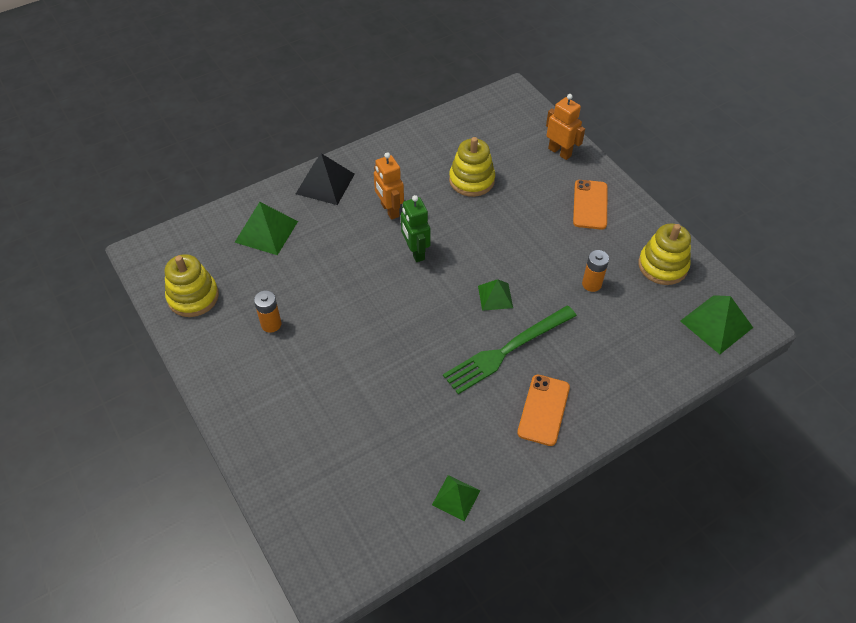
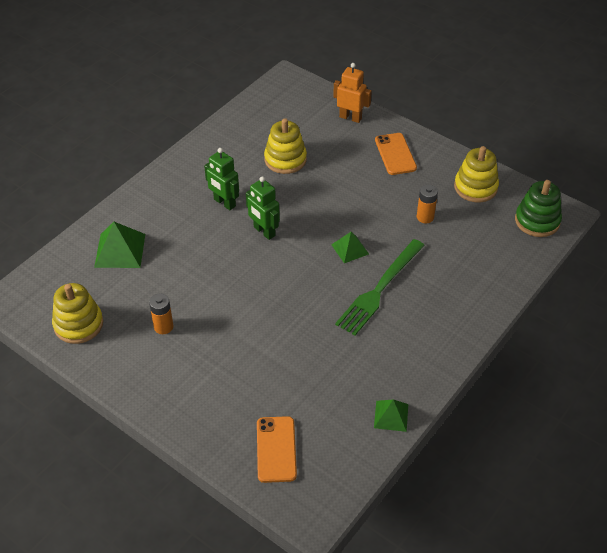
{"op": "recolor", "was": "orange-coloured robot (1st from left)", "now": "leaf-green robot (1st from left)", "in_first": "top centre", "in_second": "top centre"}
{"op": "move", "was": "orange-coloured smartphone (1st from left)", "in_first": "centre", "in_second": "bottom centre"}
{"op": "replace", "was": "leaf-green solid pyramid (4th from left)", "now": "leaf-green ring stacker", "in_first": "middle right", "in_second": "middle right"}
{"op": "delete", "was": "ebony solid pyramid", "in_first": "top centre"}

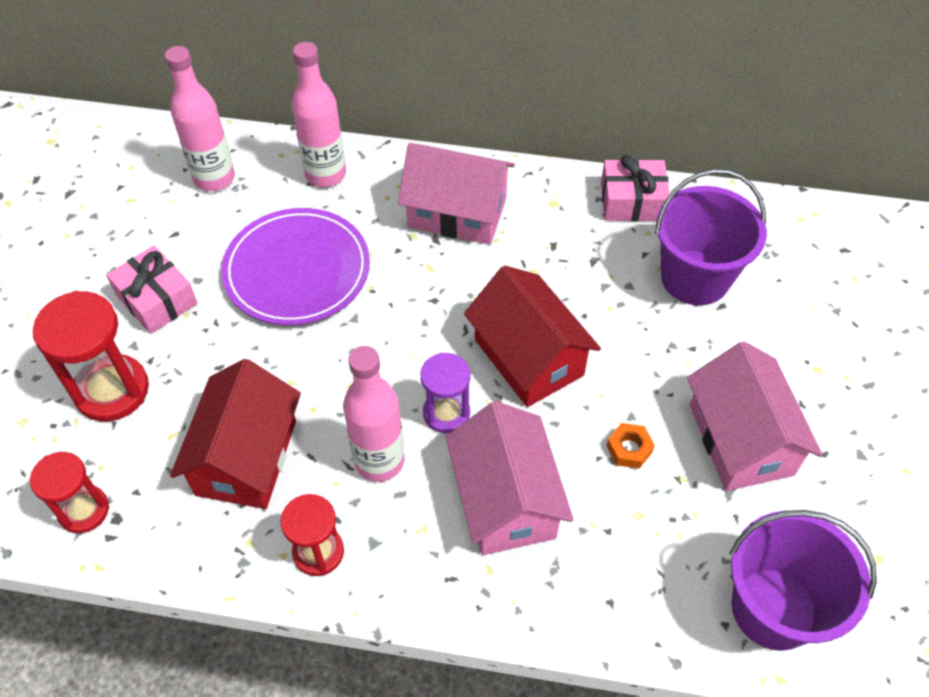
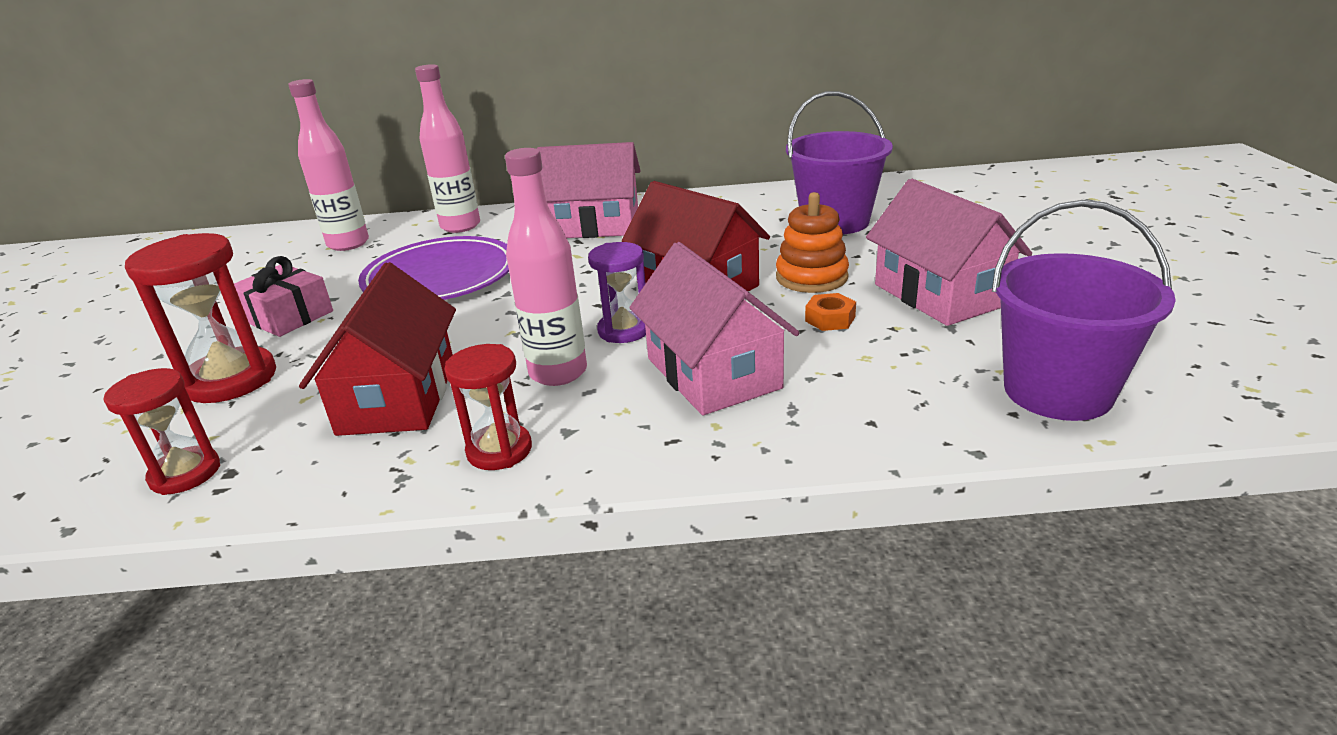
{"op": "insert", "now": "orange-coloured ring stacker", "in_second": "top centre"}
{"op": "delete", "was": "pink wrapped gift (2nd from left)", "in_first": "top right"}

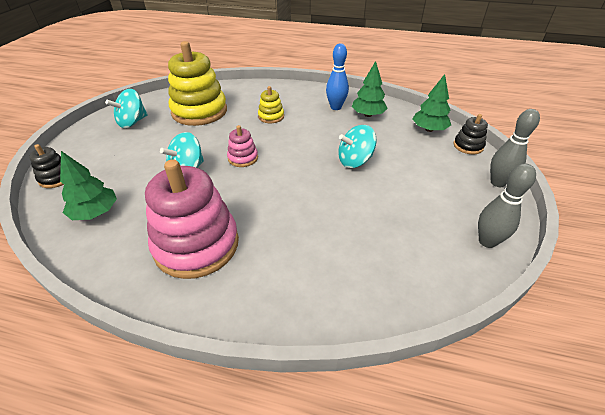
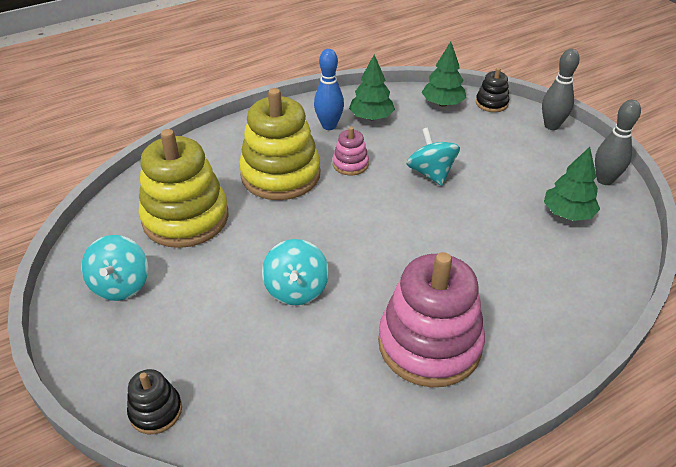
{"op": "resize", "was": "yellow ring stacker (2nd from left)", "in_first": "top centre", "in_second": "top centre", "ratio": 2.16}
{"op": "move", "was": "pink ring stacker (2nd from left in the first image)", "now": "pink ring stacker (1st from left)", "in_first": "centre", "in_second": "top centre"}
{"op": "rotate", "was": "turquoise whirligig (3rd from left)", "in_first": "centre", "in_second": "centre", "clockwise": 135}
{"op": "move", "was": "leaf-green tree (1st from left in the first image)", "now": "leaf-green tree (3rd from left)", "in_first": "middle left", "in_second": "middle right"}

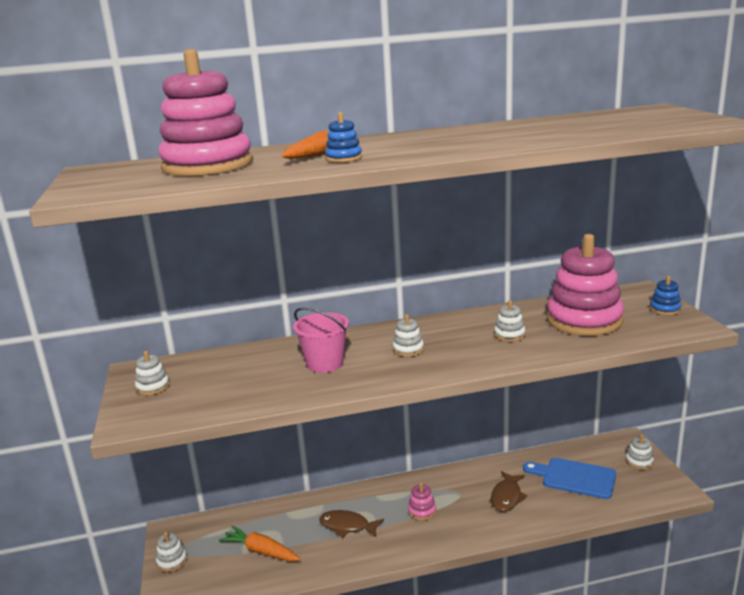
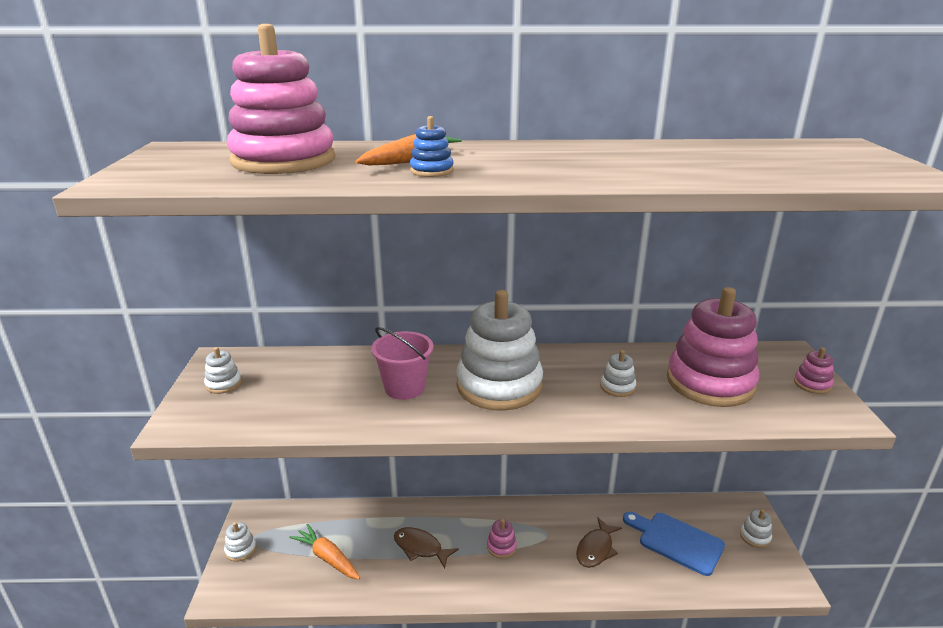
{"op": "resize", "was": "white ring stacker (3rd from left)", "in_first": "centre", "in_second": "centre", "ratio": 2.47}
{"op": "recolor", "was": "royal blue ring stacker (2nd from left)", "now": "pink ring stacker (4th from left)", "in_first": "middle right", "in_second": "middle right"}

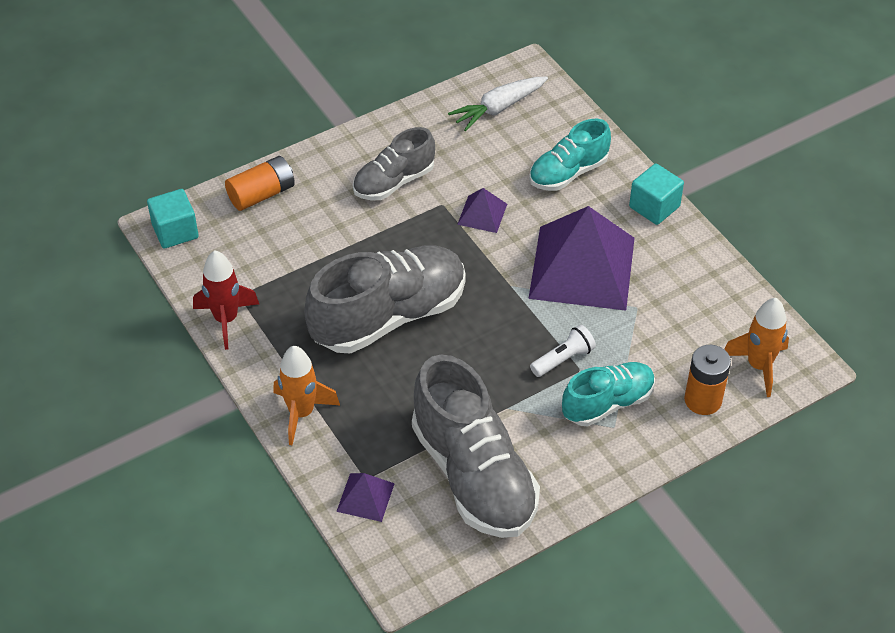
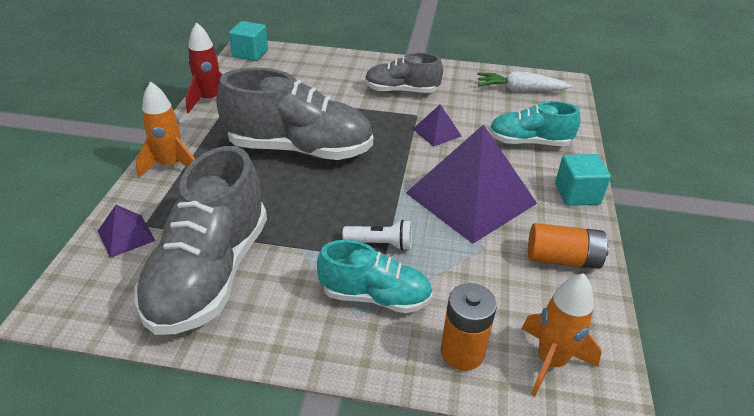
{"op": "move", "was": "orange-coloured battery (1st from left in the first image)", "now": "orange-coloured battery (2nd from left)", "in_first": "top left", "in_second": "middle right"}

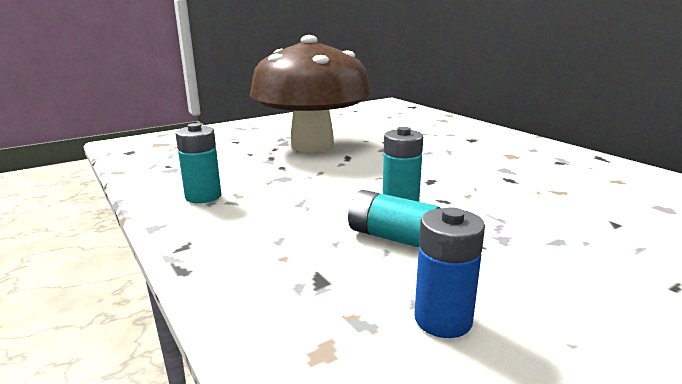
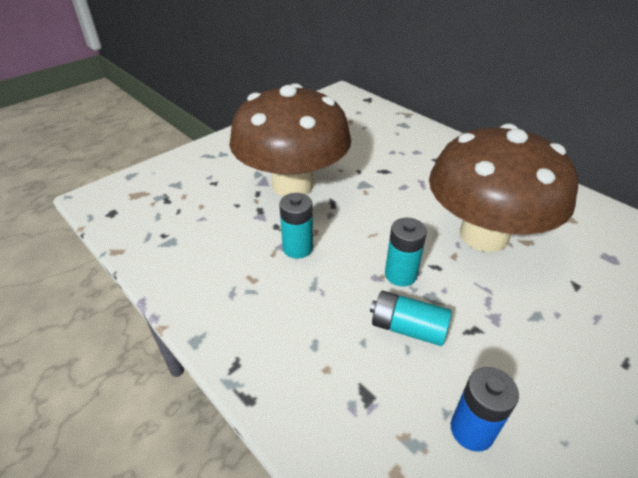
{"op": "move", "was": "turquoise battery (1st from left)", "in_first": "middle left", "in_second": "centre"}
{"op": "insert", "now": "dark brown toadstool (2nd from left)", "in_second": "middle right"}

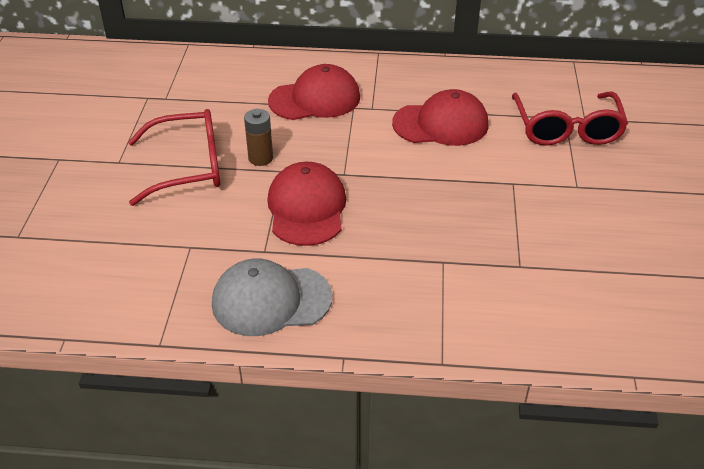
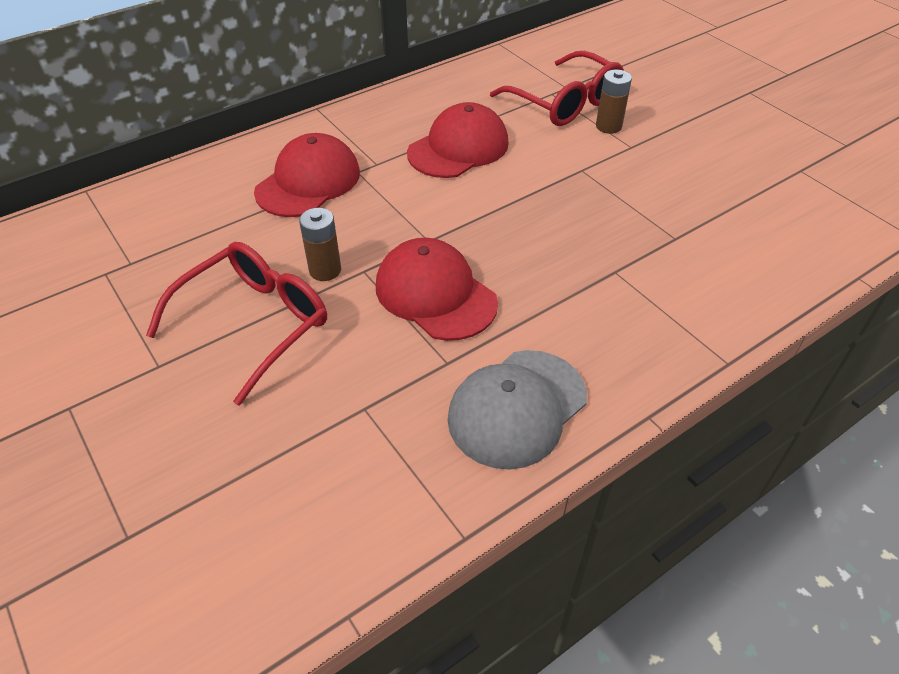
{"op": "insert", "now": "dark brown battery (2nd from left)", "in_second": "top right"}

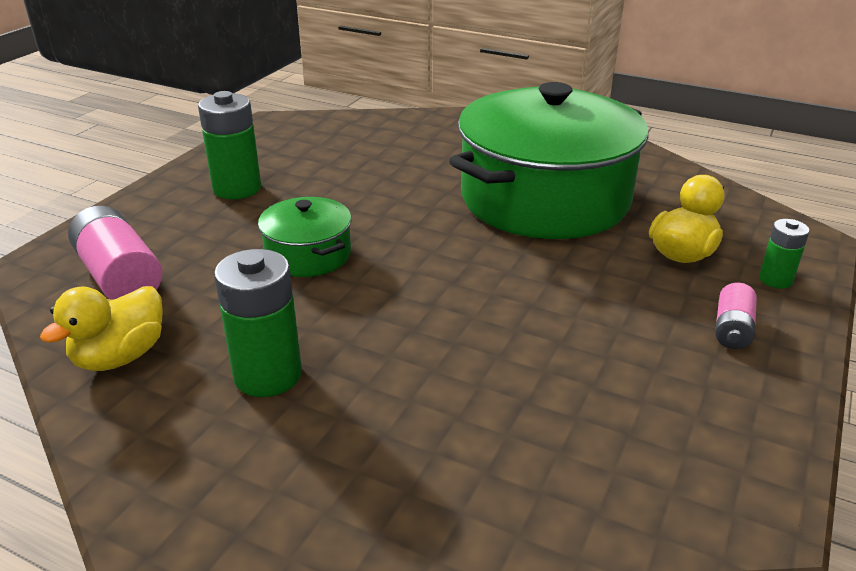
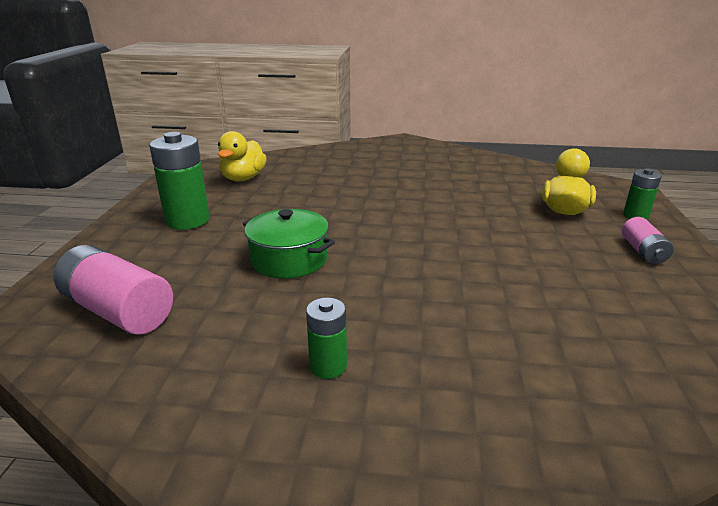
{"op": "move", "was": "yellow toy duck (1st from left)", "in_first": "middle left", "in_second": "top centre"}
{"op": "resize", "was": "leaf-green battery (2nd from left)", "in_first": "middle left", "in_second": "bottom centre", "ratio": 0.56}
{"op": "delete", "was": "leaf-green cooking pot (2nd from left)", "in_first": "top centre"}

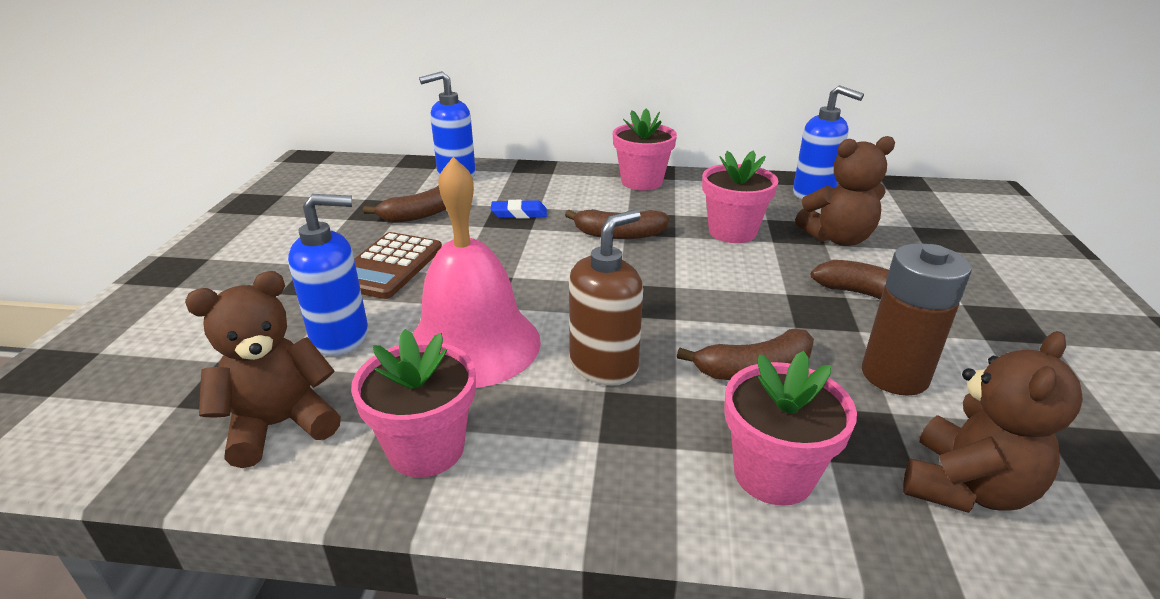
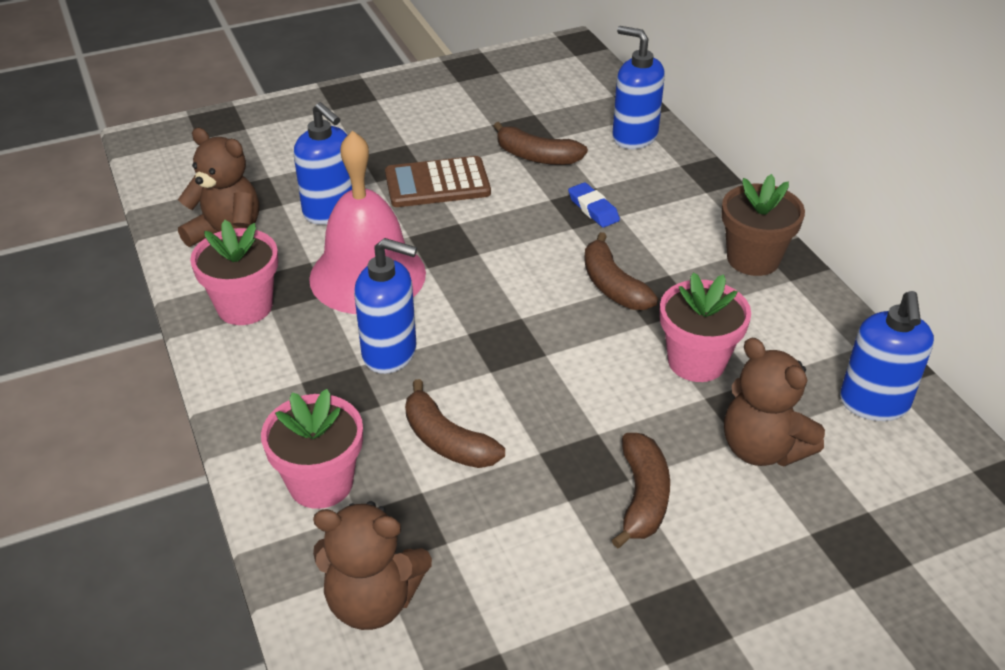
{"op": "recolor", "was": "dark brown pump bottle", "now": "royal blue pump bottle (2nd from left)", "in_first": "centre", "in_second": "centre"}
{"op": "recolor", "was": "pink potted plant (2nd from left)", "now": "dark brown potted plant", "in_first": "top centre", "in_second": "middle right"}
{"op": "delete", "was": "dark brown battery", "in_first": "middle right"}

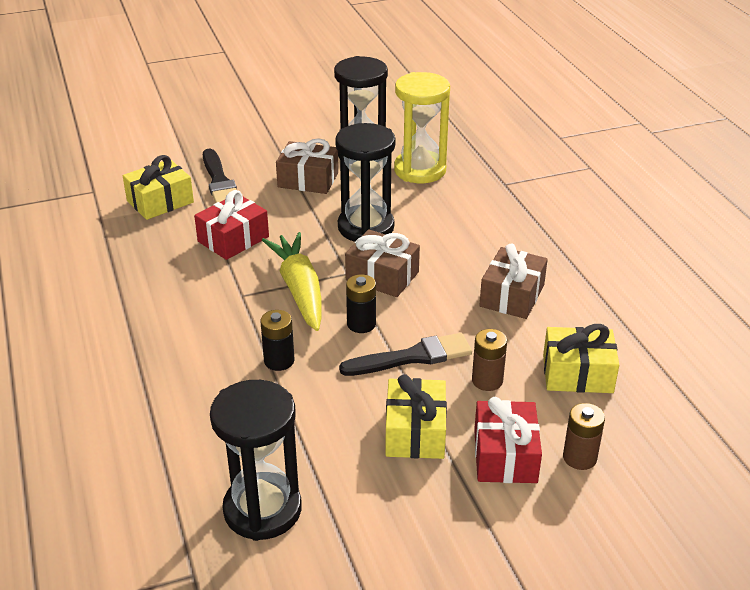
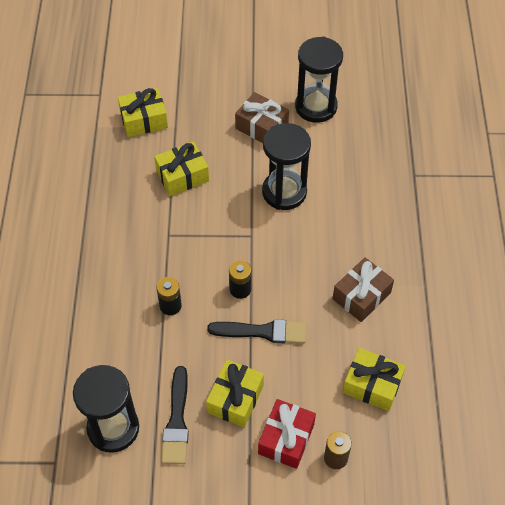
{"op": "recolor", "was": "scarlet wrapped gift (1st from left)", "now": "yellow wrapped gift (2nd from left)", "in_first": "middle left", "in_second": "top centre"}
{"op": "move", "was": "ebony paintbrush (1st from left)", "in_first": "top left", "in_second": "bottom centre"}
{"op": "delete", "was": "yellow root vegetable", "in_first": "centre"}
{"op": "delete", "was": "dark brown wrapped gift (2nd from left)", "in_first": "centre"}
{"op": "delete", "was": "yellow sandglass", "in_first": "top centre"}
{"op": "delete", "was": "dark brown battery (1st from left)", "in_first": "centre"}

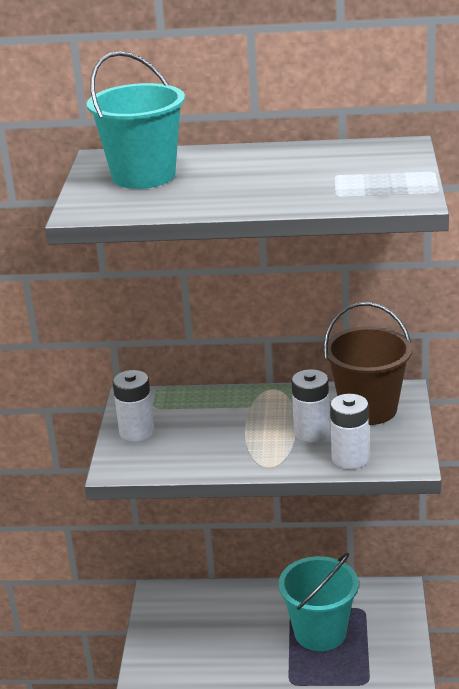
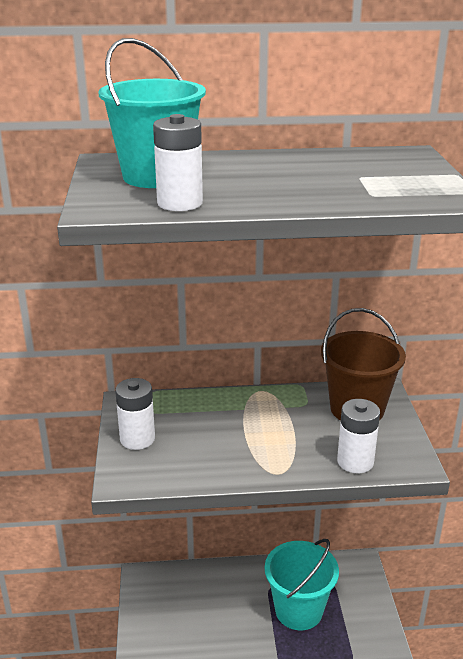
{"op": "move", "was": "white battery (2nd from left)", "in_first": "middle right", "in_second": "top centre"}

